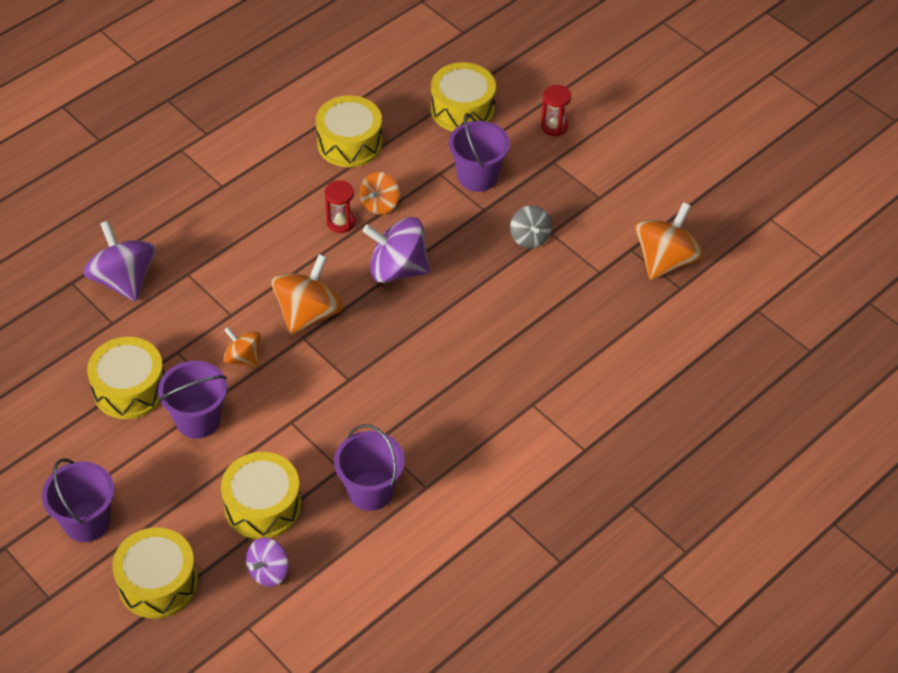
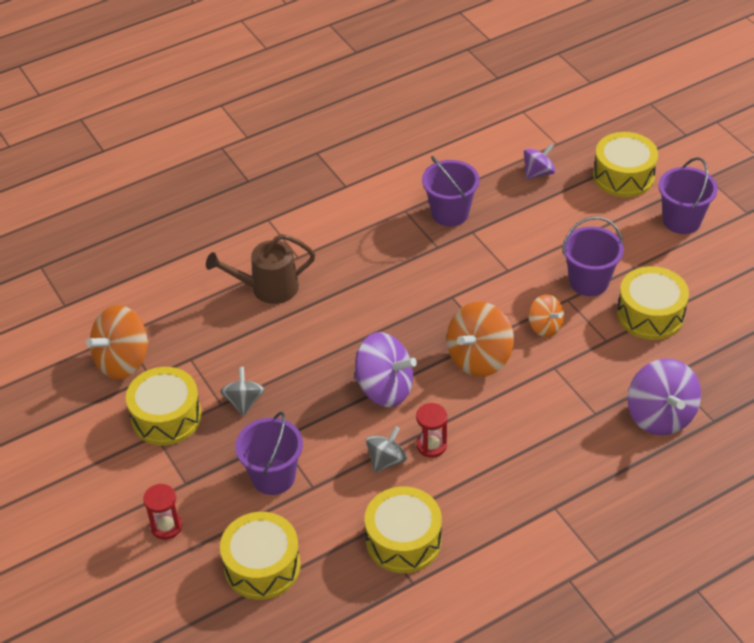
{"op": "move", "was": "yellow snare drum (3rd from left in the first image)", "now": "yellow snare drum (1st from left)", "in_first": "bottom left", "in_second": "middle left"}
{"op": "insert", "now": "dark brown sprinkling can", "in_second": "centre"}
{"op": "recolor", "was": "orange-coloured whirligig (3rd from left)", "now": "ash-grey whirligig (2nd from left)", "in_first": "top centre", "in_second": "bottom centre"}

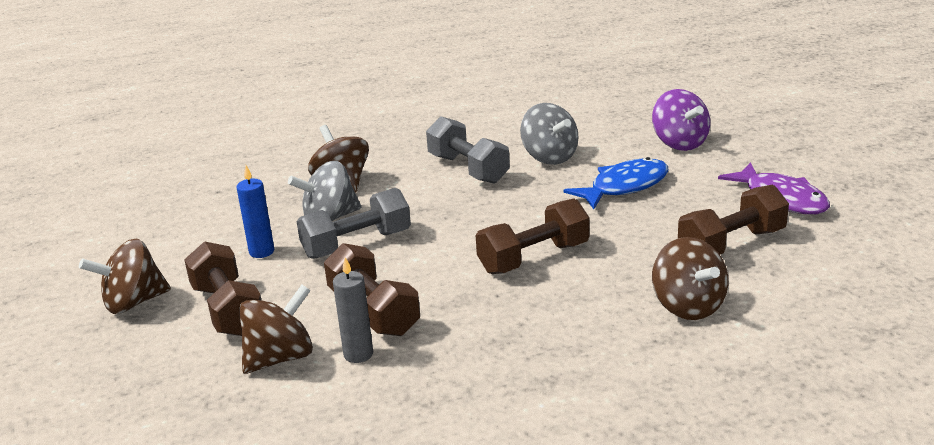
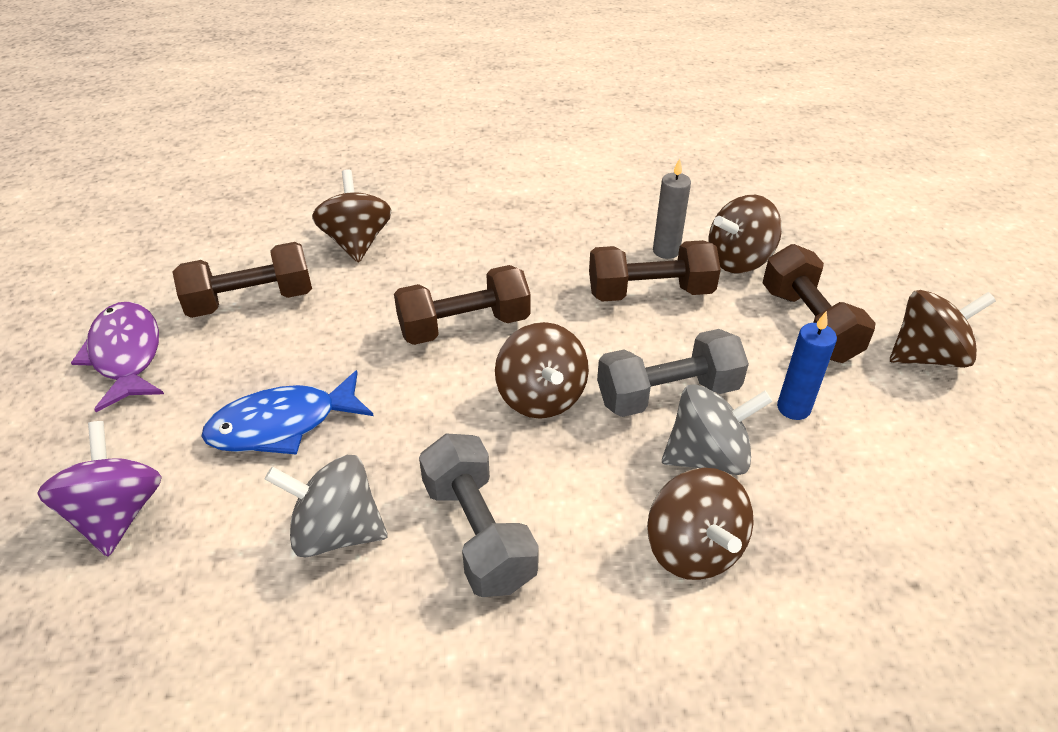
{"op": "rotate", "was": "ash-grey whirligig (2nd from left in the first image)", "in_first": "top centre", "in_second": "bottom left", "clockwise": -60}
{"op": "insert", "now": "dark brown whirligig (2nd from left)", "in_second": "centre"}
{"op": "rotate", "was": "dark brown dumbbell (2nd from left in the first image)", "in_first": "centre", "in_second": "centre", "clockwise": -75}

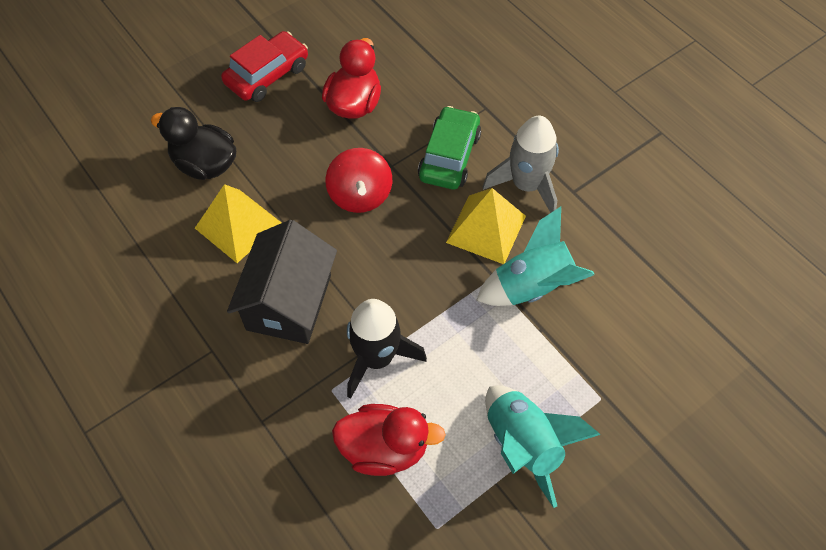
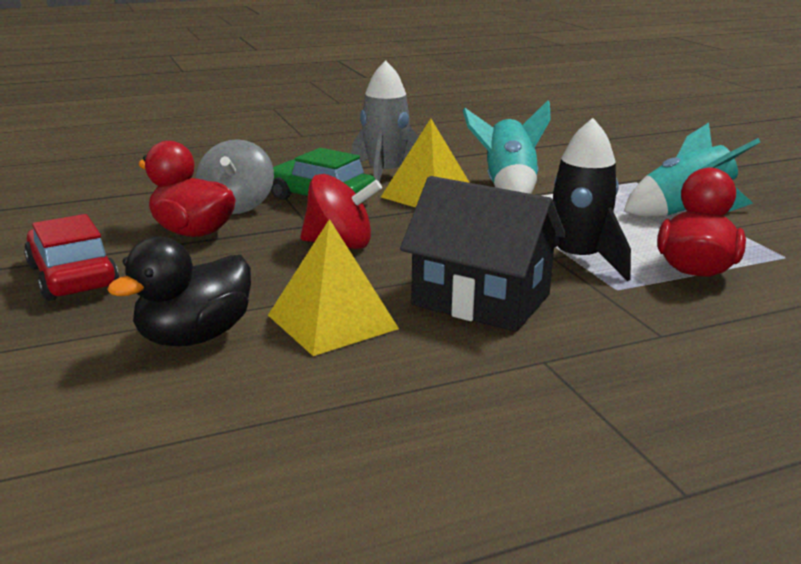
{"op": "insert", "now": "ash-grey whirligig", "in_second": "top left"}

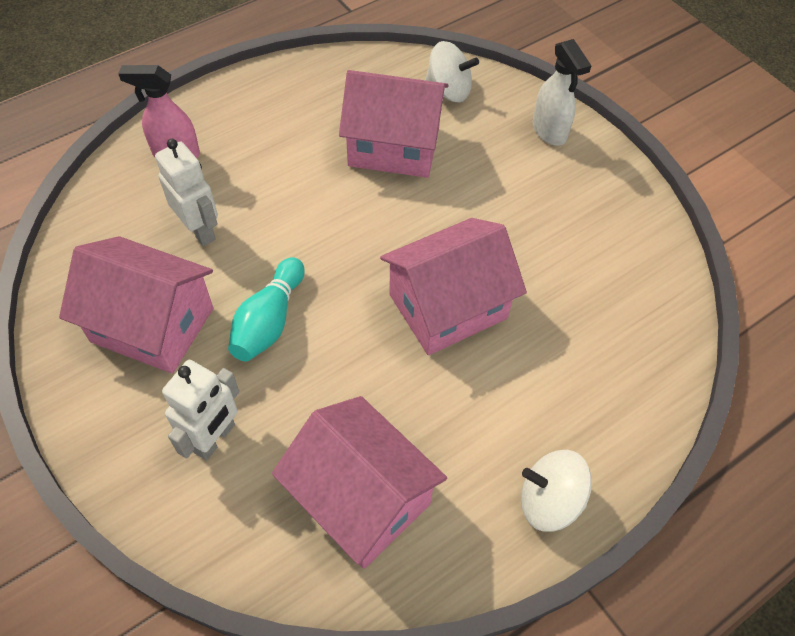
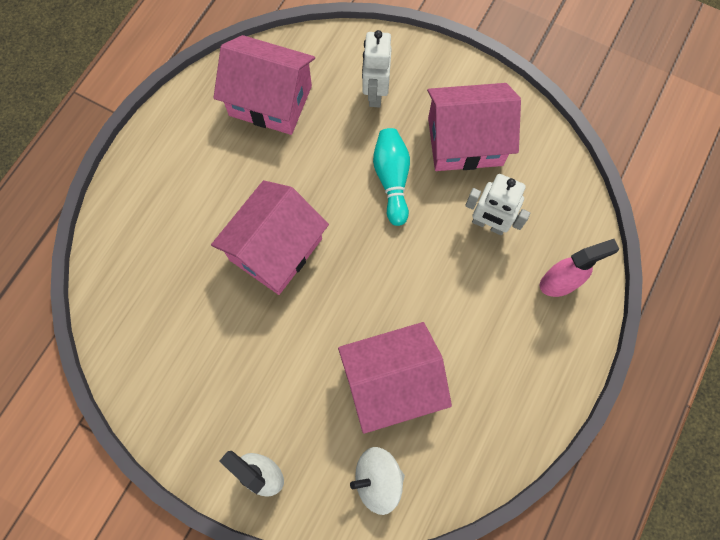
{"op": "delete", "was": "white whirligig (2nd from left)", "in_first": "bottom right"}

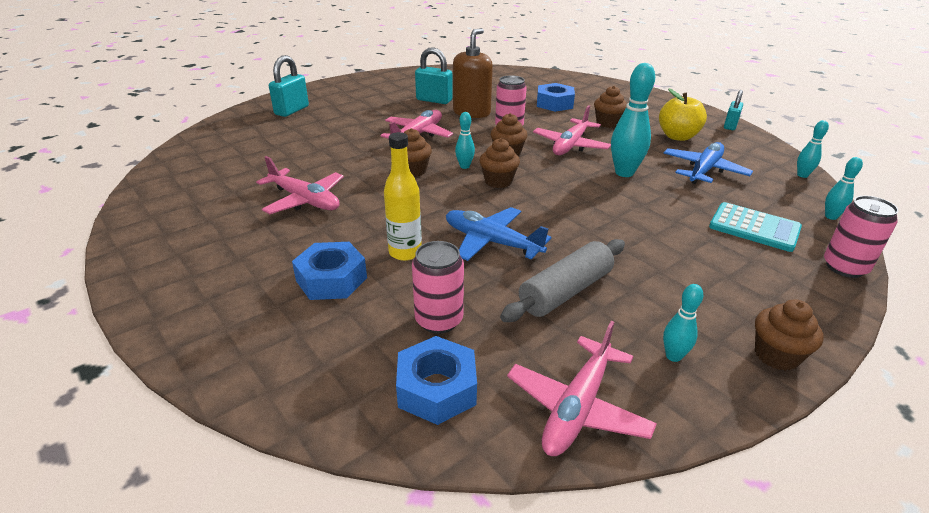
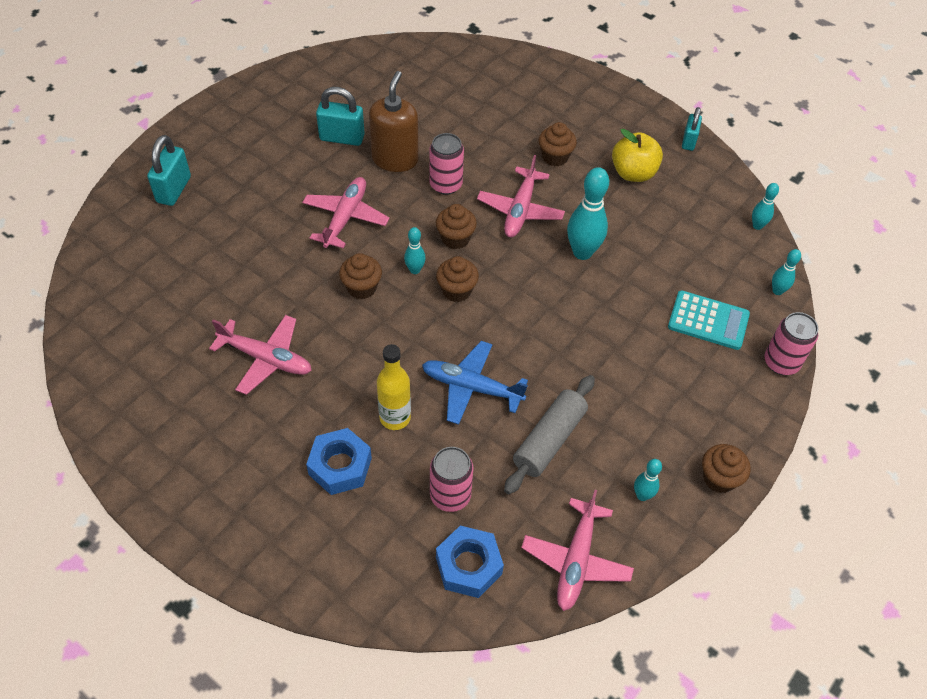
{"op": "delete", "was": "royal blue hexagon nut (3rd from left)", "in_first": "top centre"}
{"op": "delete", "was": "royal blue plane (2nd from left)", "in_first": "top right"}

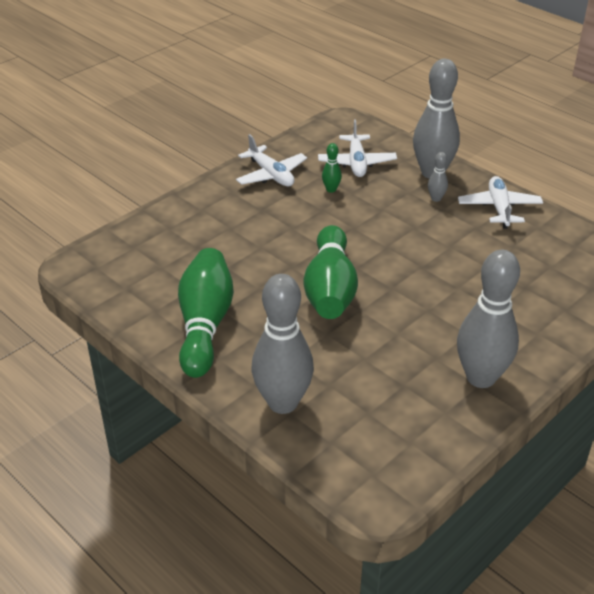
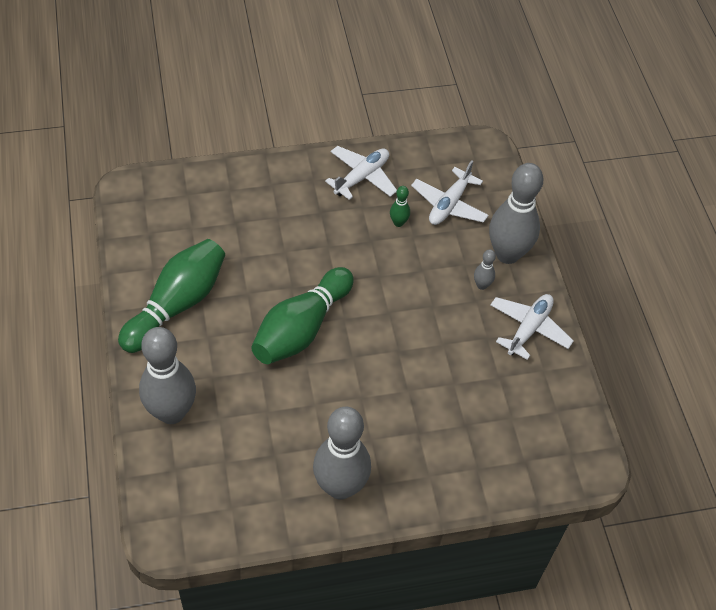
{"op": "rotate", "was": "white plane (1st from left)", "in_first": "top centre", "in_second": "top centre", "clockwise": -135}

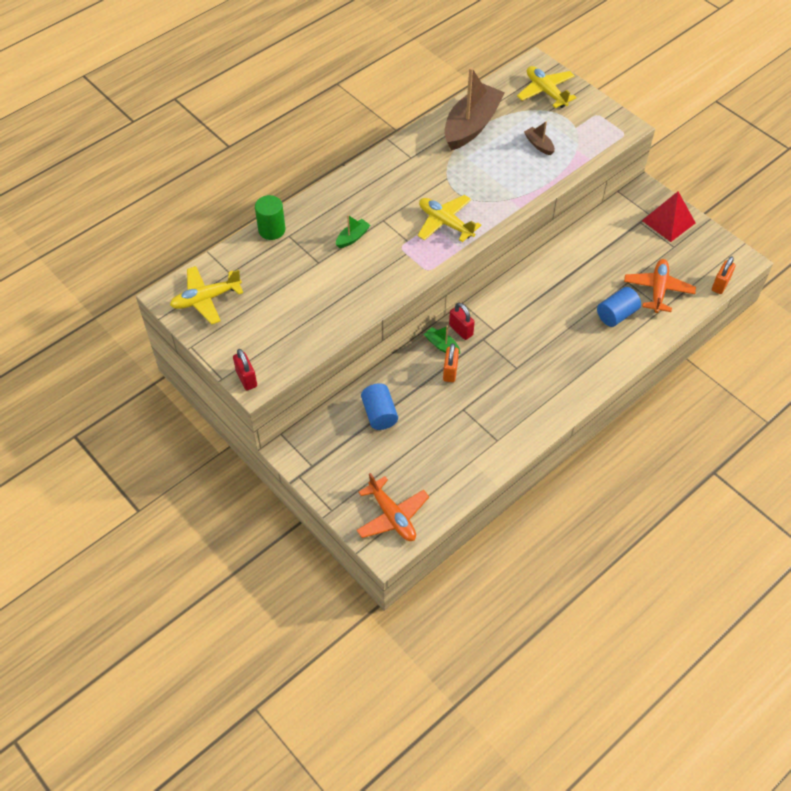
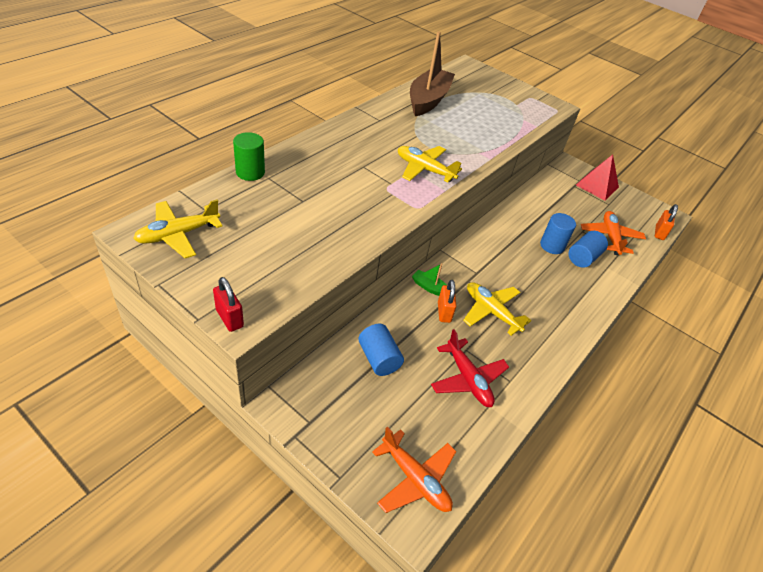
{"op": "insert", "now": "scarlet plane", "in_second": "centre"}
{"op": "move", "was": "yellow plane (3rd from left)", "in_first": "top right", "in_second": "centre"}
{"op": "insert", "now": "royal blue cylinder shape (2nd from left)", "in_second": "middle right"}
{"op": "delete", "was": "leaf-green sailboat (1st from left)", "in_first": "top centre"}
{"op": "delete", "was": "scarlet small lock (2nd from left)", "in_first": "centre"}
{"op": "delete", "was": "dark brown sailboat (2nd from left)", "in_first": "top right"}

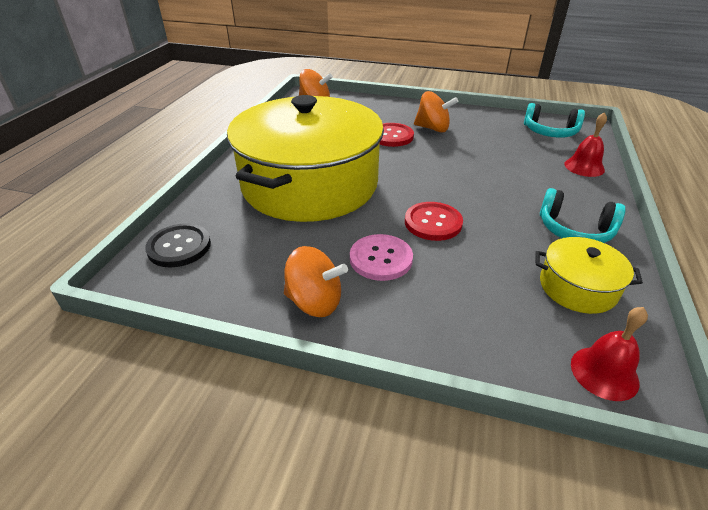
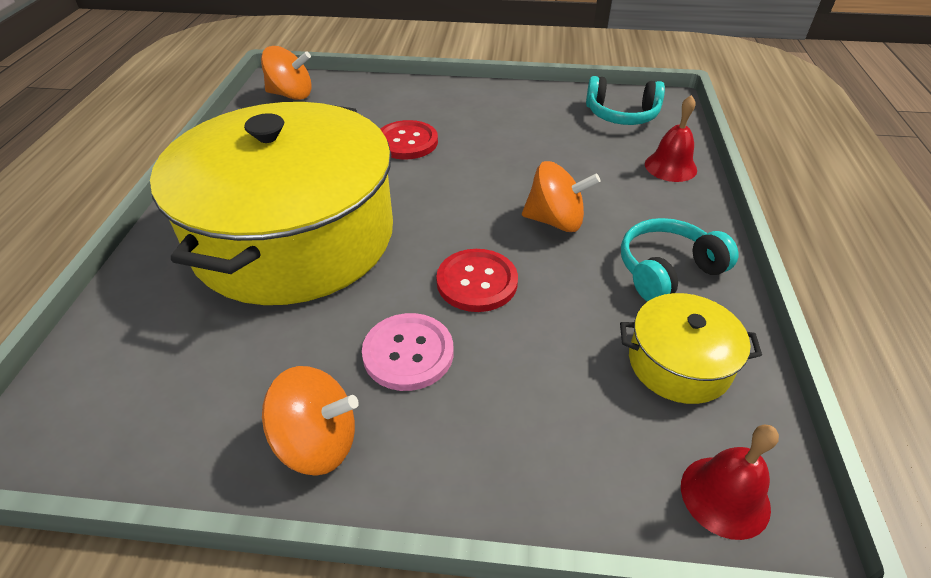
{"op": "move", "was": "orange-coloured whirligig (3rd from left)", "in_first": "top centre", "in_second": "centre"}
{"op": "rotate", "was": "turquoise over-ear headphones (2nd from left)", "in_first": "middle right", "in_second": "middle right", "clockwise": 135}
{"op": "delete", "was": "ebony sewing button", "in_first": "middle left"}

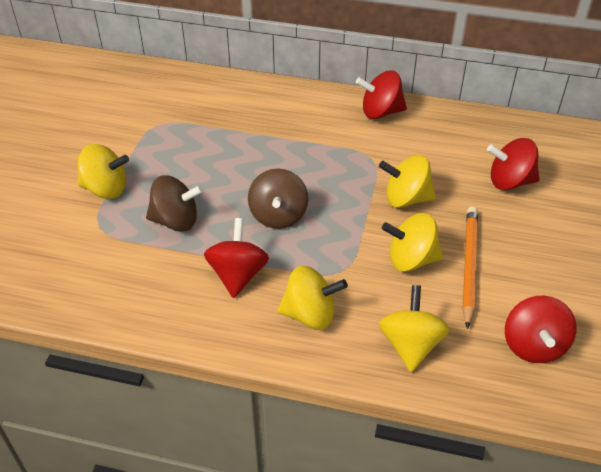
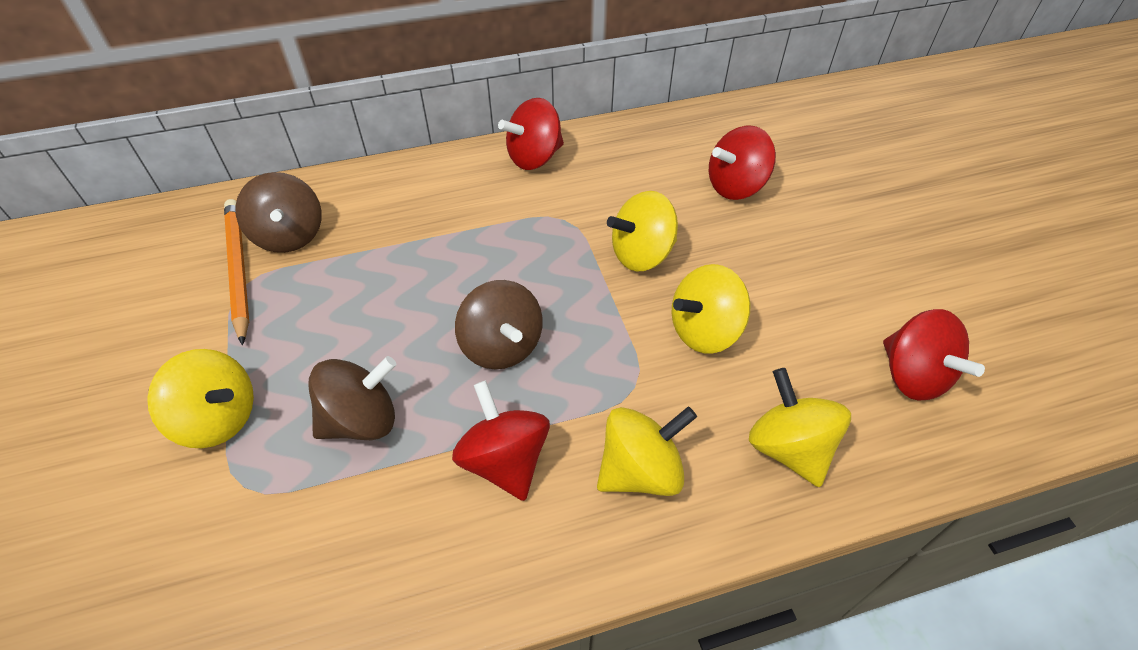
{"op": "rotate", "was": "yellow whirligig (1st from left)", "in_first": "middle left", "in_second": "middle left", "clockwise": 45}
{"op": "move", "was": "orange-coloured wooden pencil", "in_first": "middle right", "in_second": "middle left"}
{"op": "insert", "now": "dark brown whirligig (1st from left)", "in_second": "top left"}

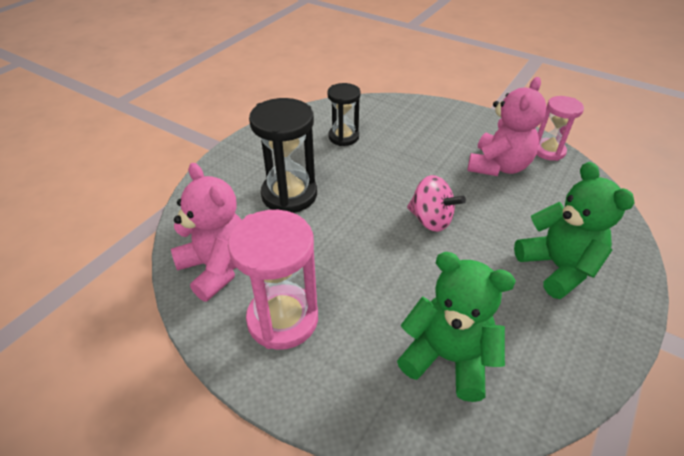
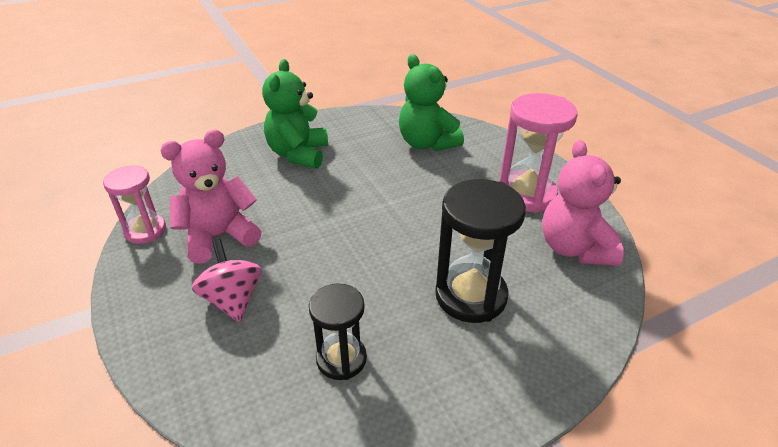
{"op": "move", "was": "pink whirligig", "in_first": "centre", "in_second": "middle left"}

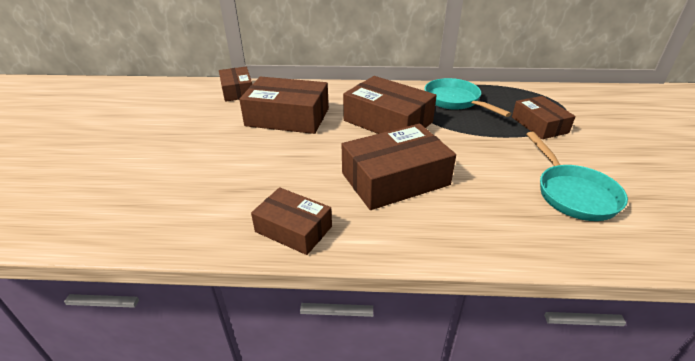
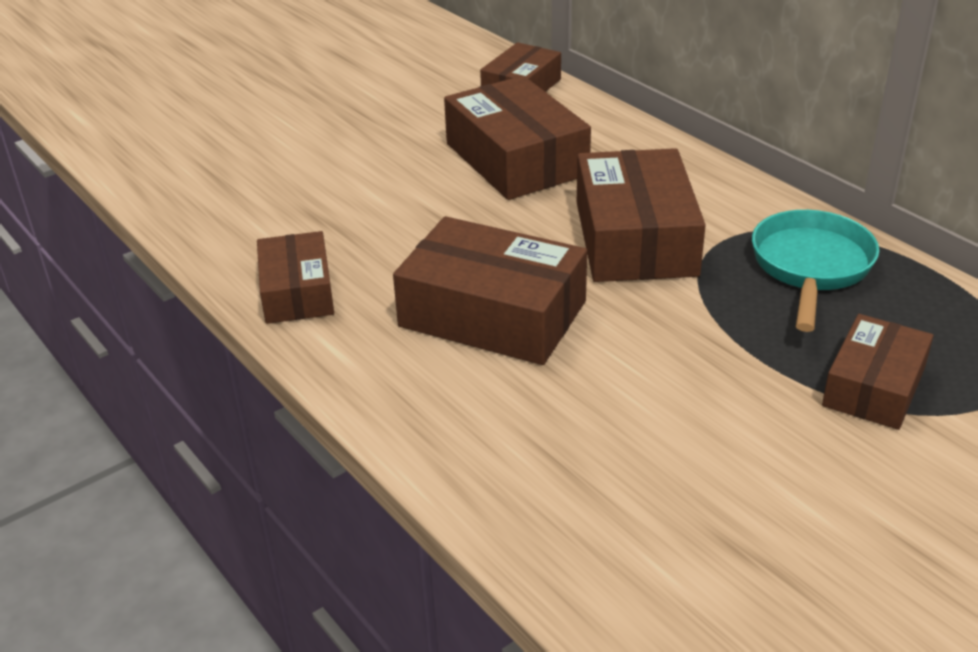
{"op": "delete", "was": "turquoise pan (2nd from left)", "in_first": "middle right"}

